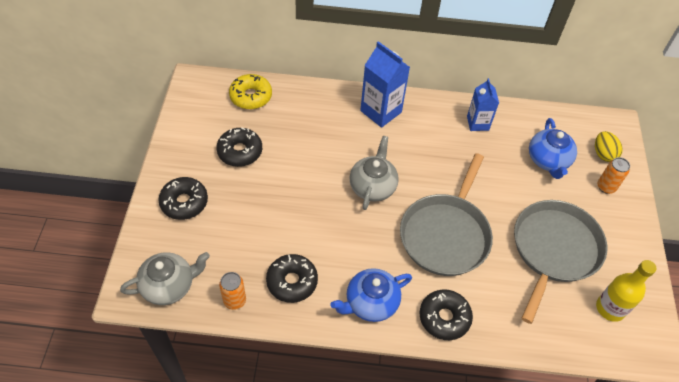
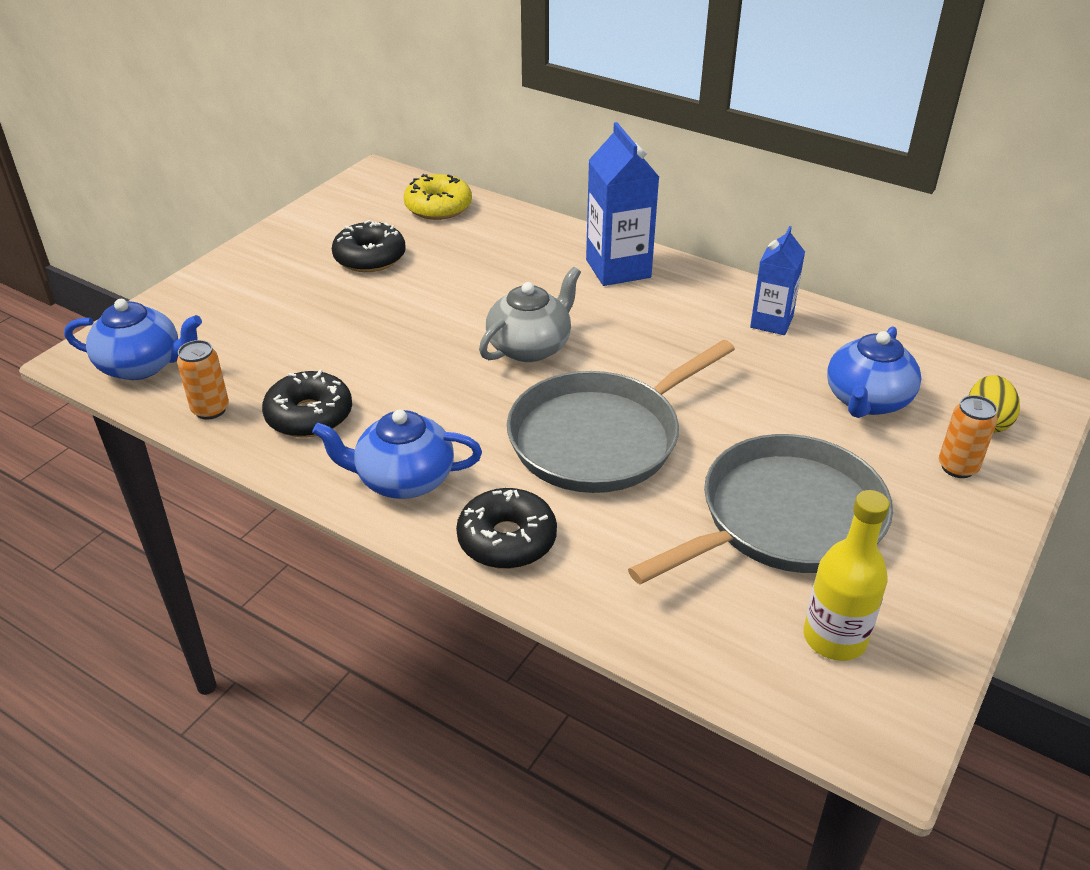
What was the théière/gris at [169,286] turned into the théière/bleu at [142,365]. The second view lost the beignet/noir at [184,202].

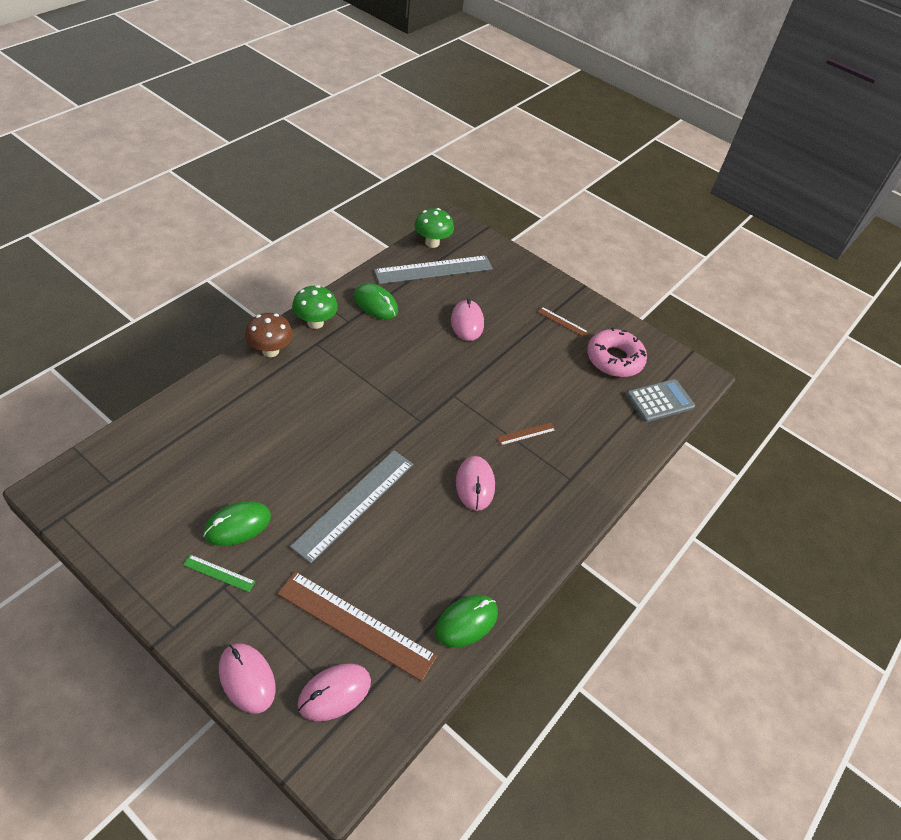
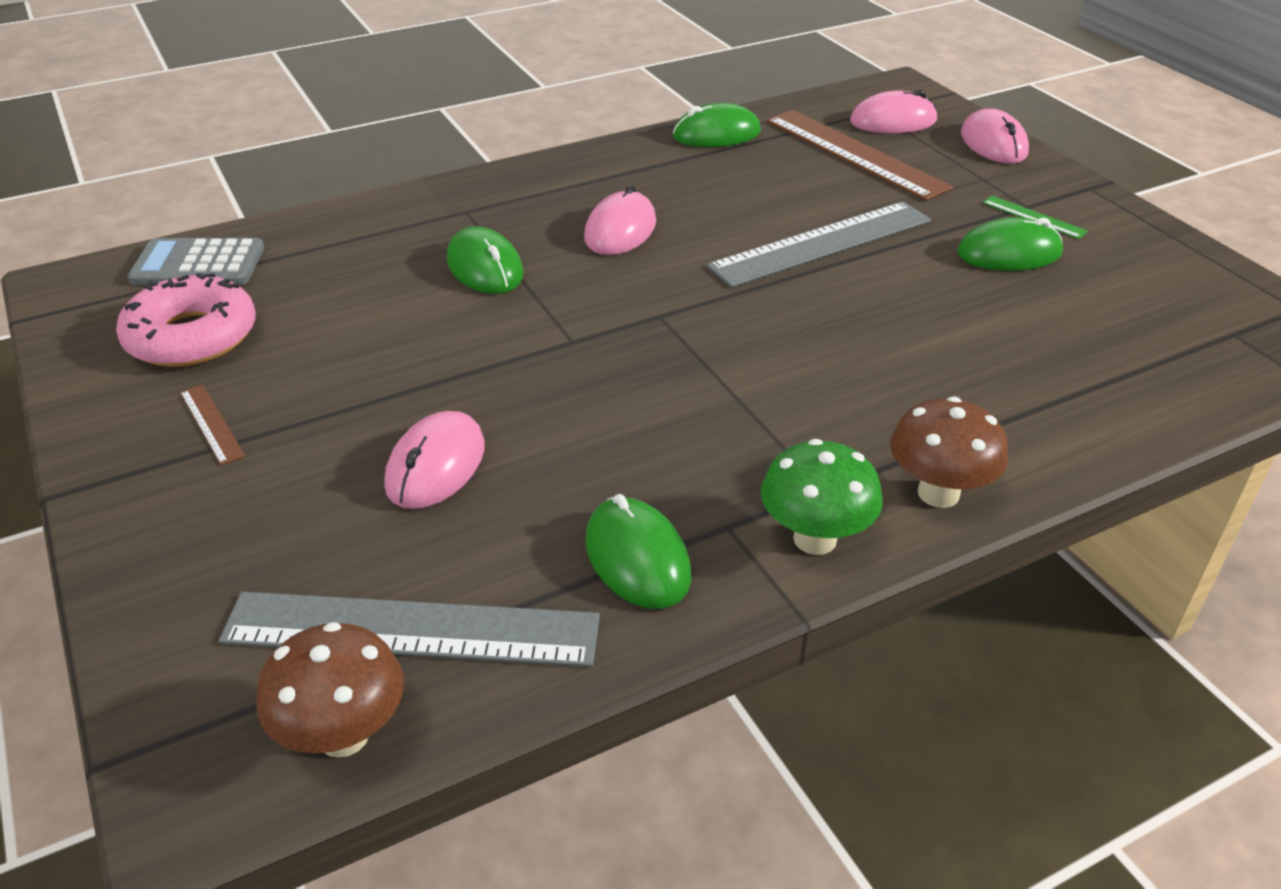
What was the champignon/vert at [432,243] turned into the champignon/marron at [343,735]. Where the règle/marron stood at [526,434], the souris/vert came to stand at [485,267].

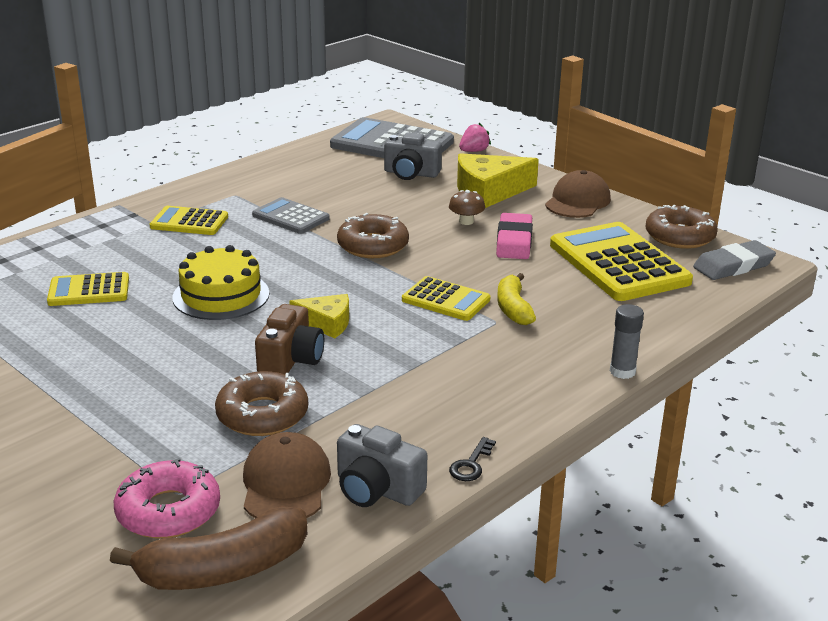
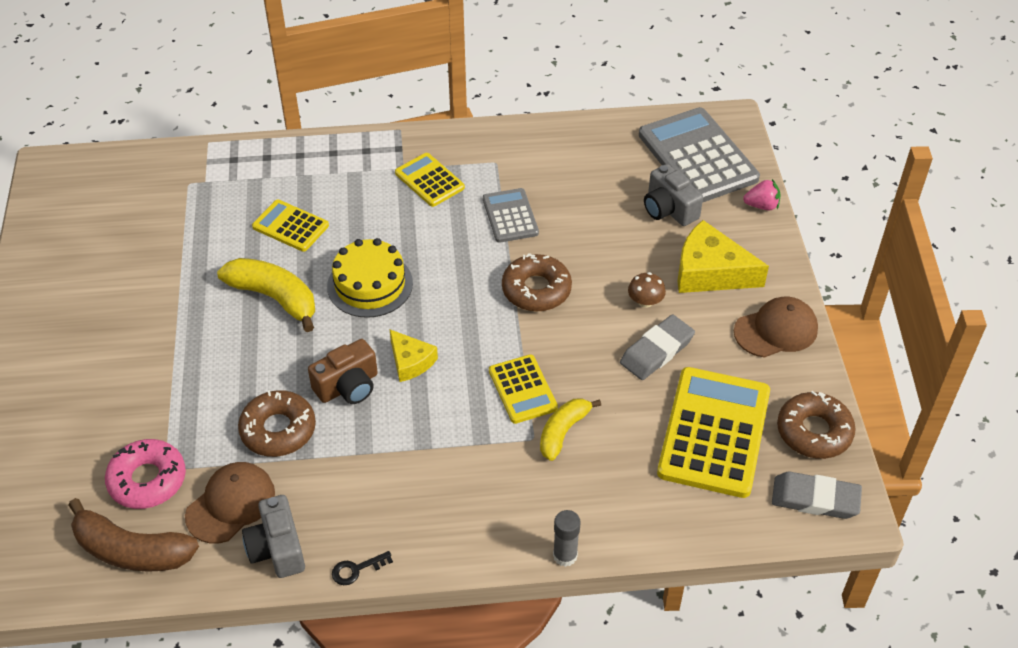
What was the gomme/rose at [514,241] turned into the gomme/gris at [656,351]. The second view gained the banane/jaune at [275,298].

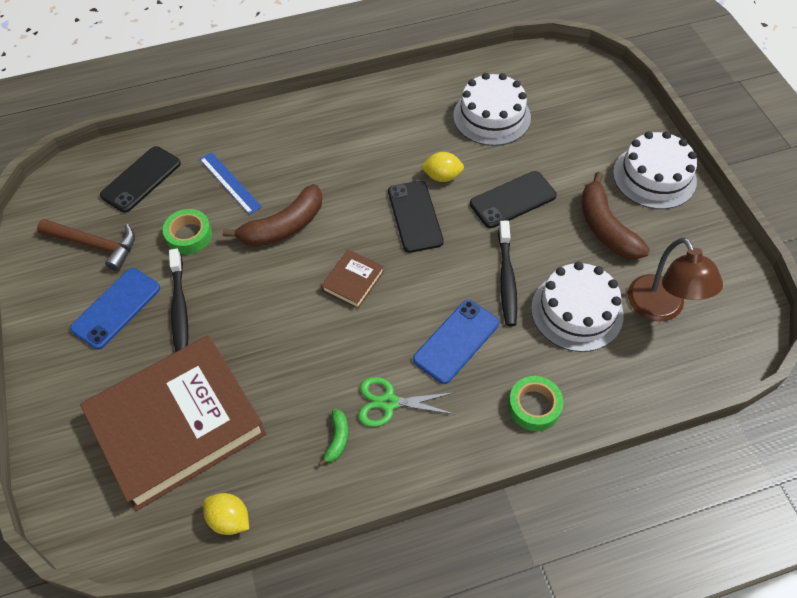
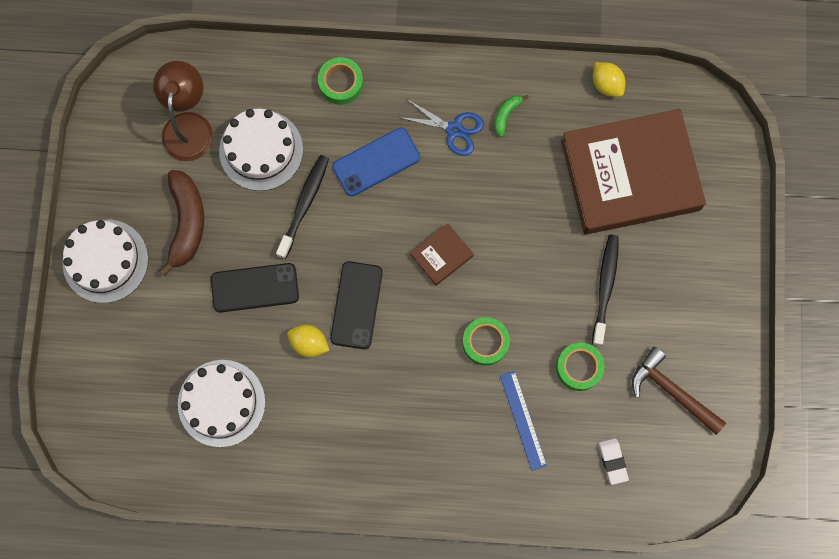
The second view lost the téléphone/bleu at [116,308]. Where the téléphone/noir stood at [141,179], the gomme/blanc came to stand at [613,461]. Where the banane/marron stood at [284,226], the ruban adhésif/vert came to stand at [485,342]. What was the ciseaux/vert at [389,402] turned into the ciseaux/bleu at [454,130].

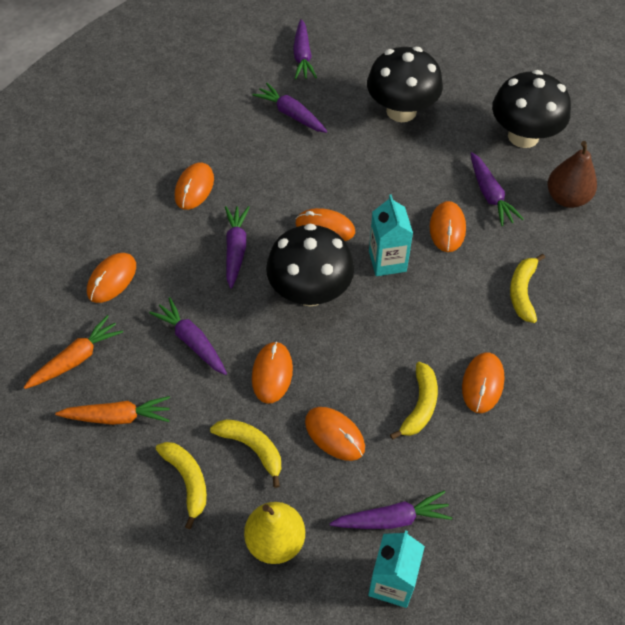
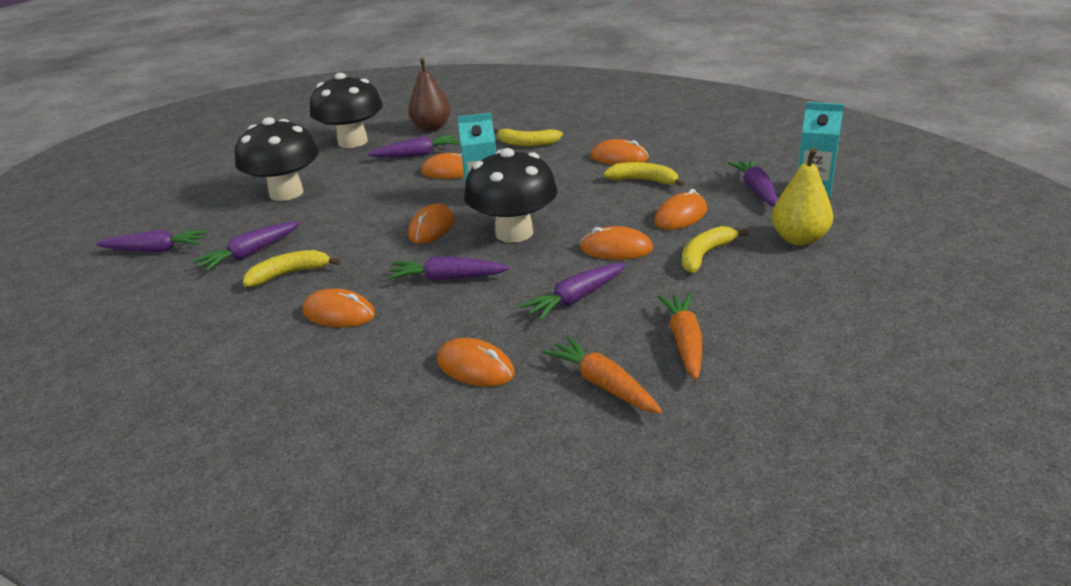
The banane/jaune ended up elsewhere, having gone from [187,480] to [289,274].

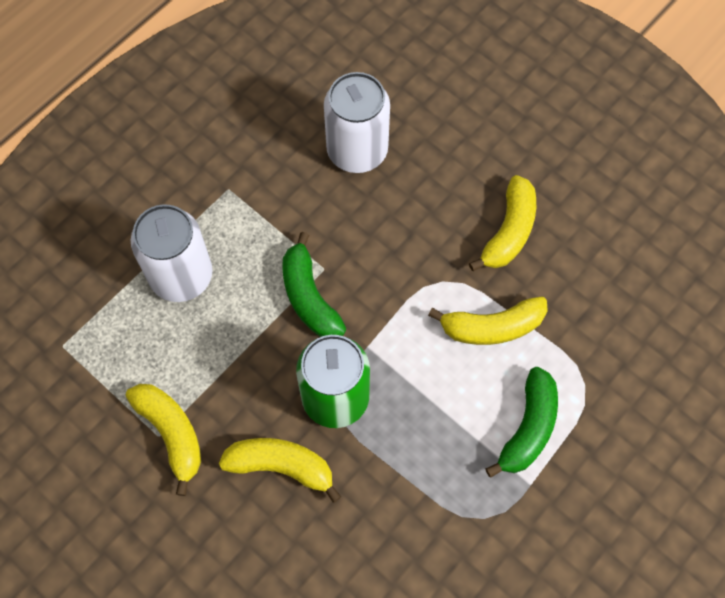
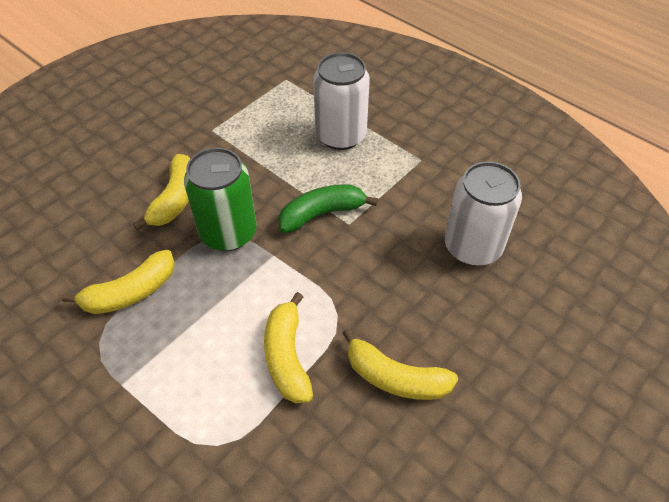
The banane/jaune ended up elsewhere, having gone from [171,433] to [131,292]. The second view lost the banane/vert at [528,428].

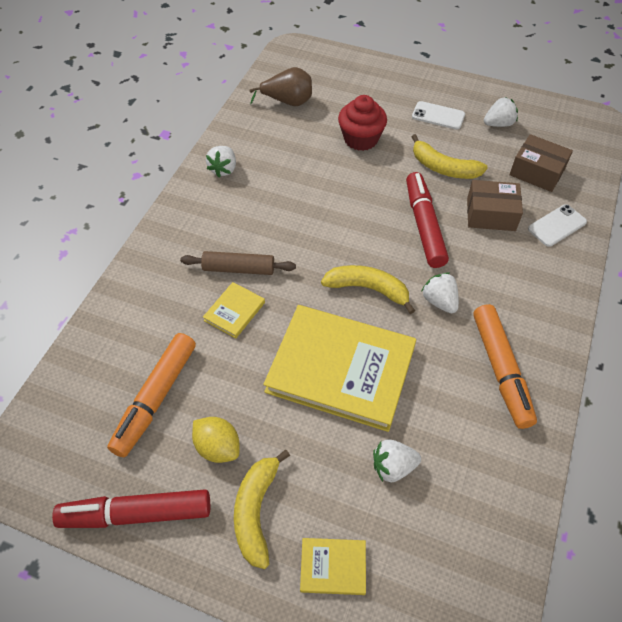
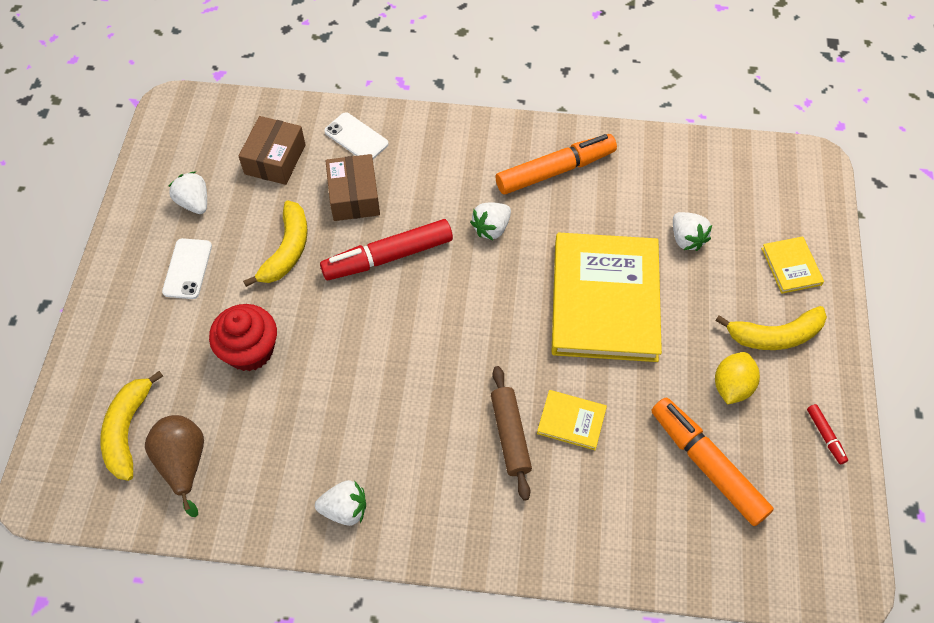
The size of the feutre/rouge at [136,514] changed by a factor of 0.43. The feutre/orange at [155,398] ended up facing another way, 135 degrees counterclockwise from before. The banane/jaune ended up elsewhere, having gone from [368,289] to [128,430].

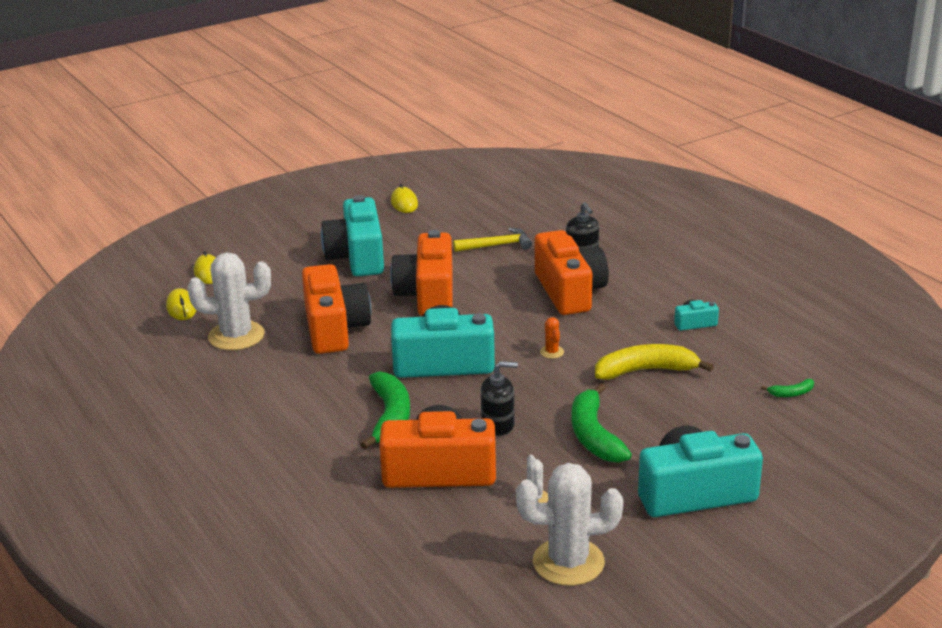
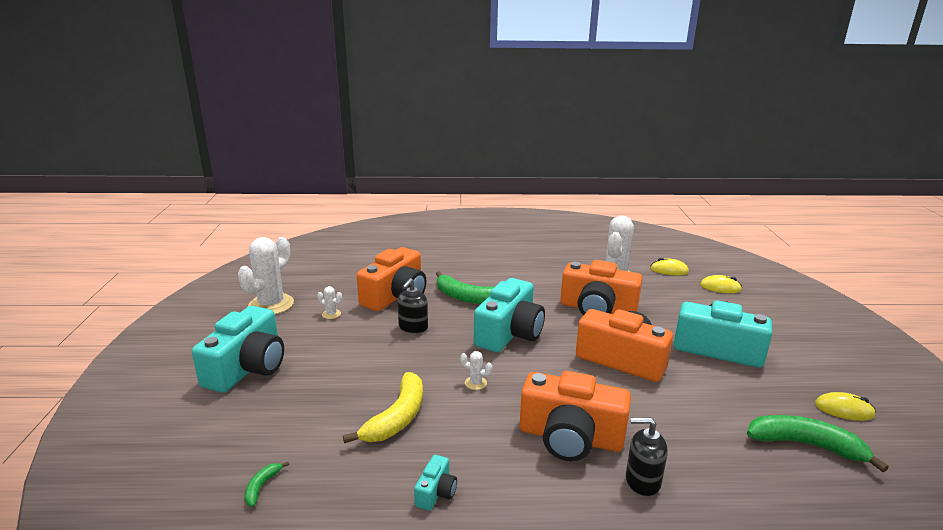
The second view lost the marteau/jaune at [497,245]. What was the cactus/orange at [552,352] turned into the cactus/blanc at [475,383]. The banane/vert ended up elsewhere, having gone from [594,435] to [805,445].

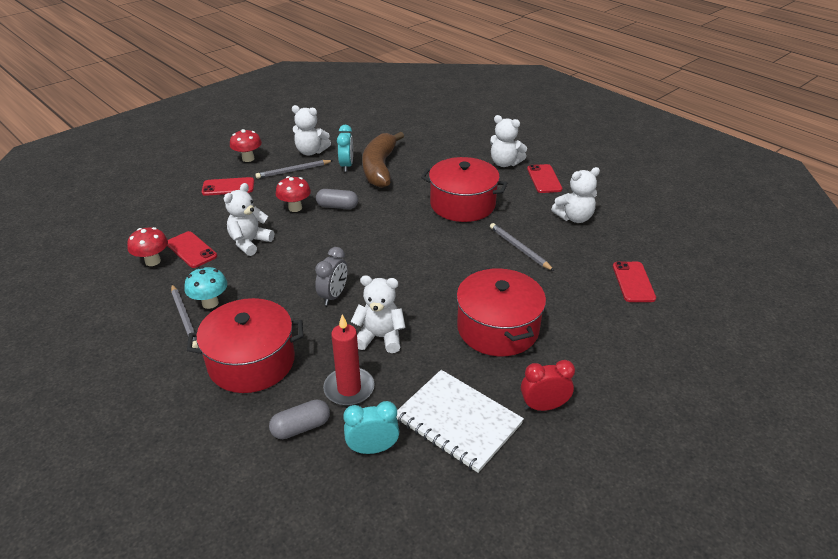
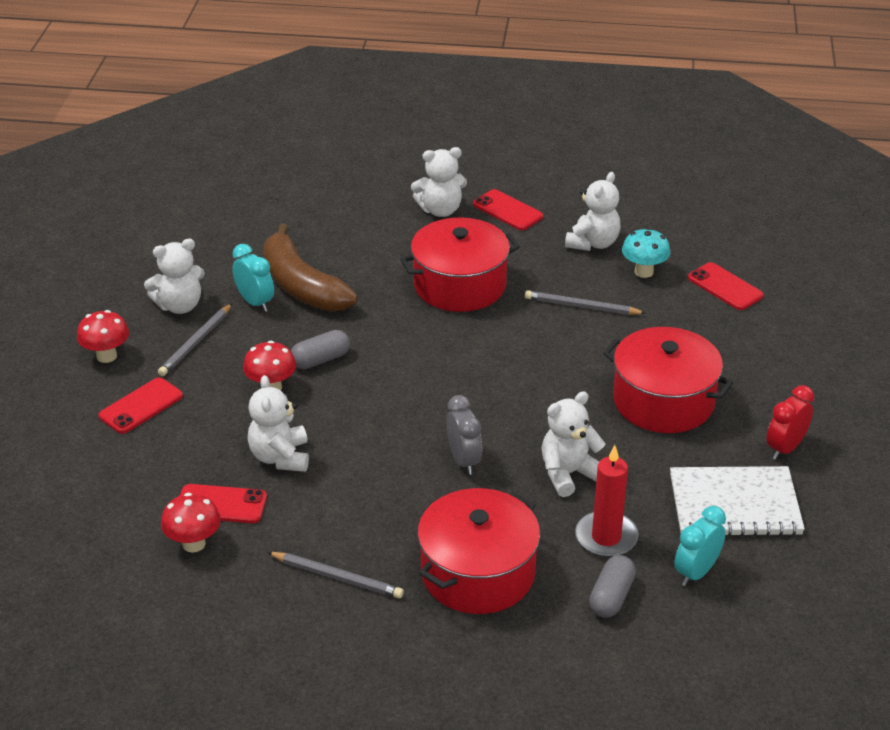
The champignon/turquoise ended up elsewhere, having gone from [210,303] to [644,272].

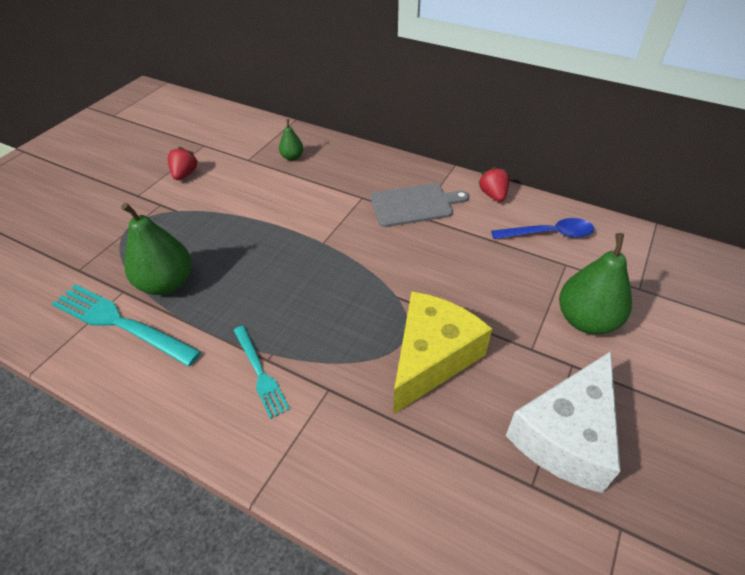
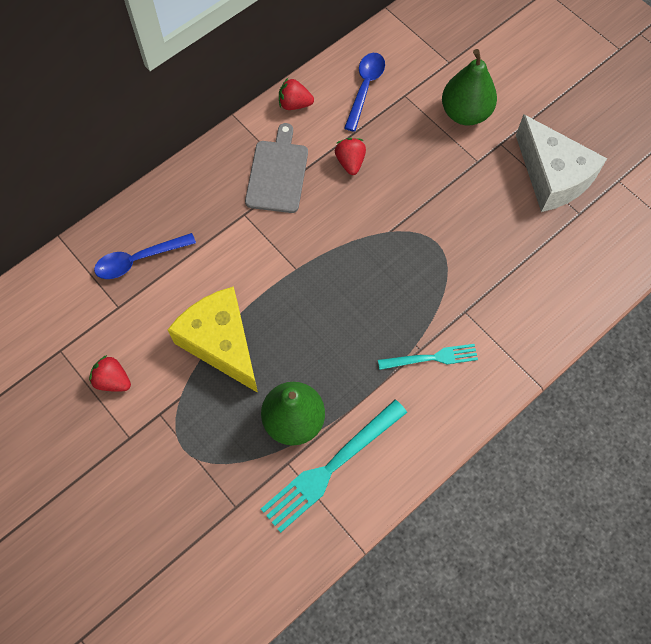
Where the poire/vert stood at [292,157], the cuillère/bleu came to stand at [138,260]. The fromage/jaune ended up elsewhere, having gone from [431,357] to [221,343]. The second view gained the fraise/rouge at [350,162].

